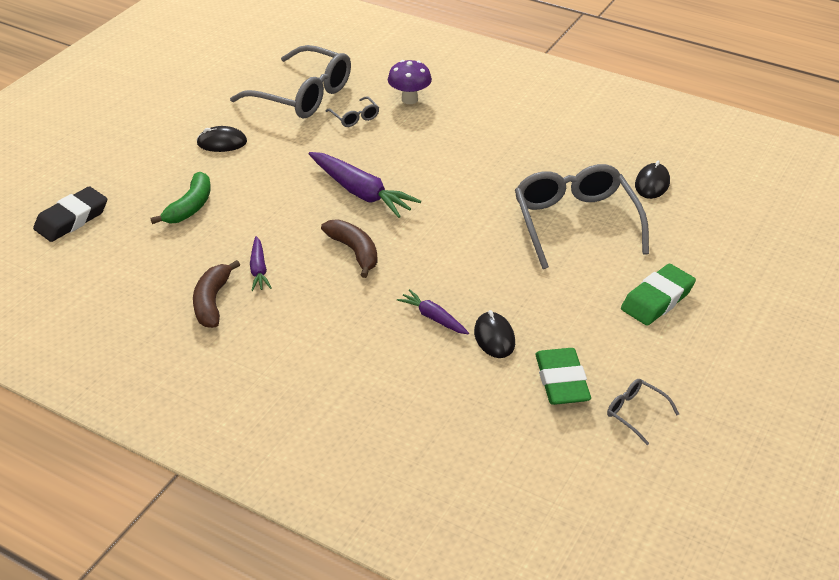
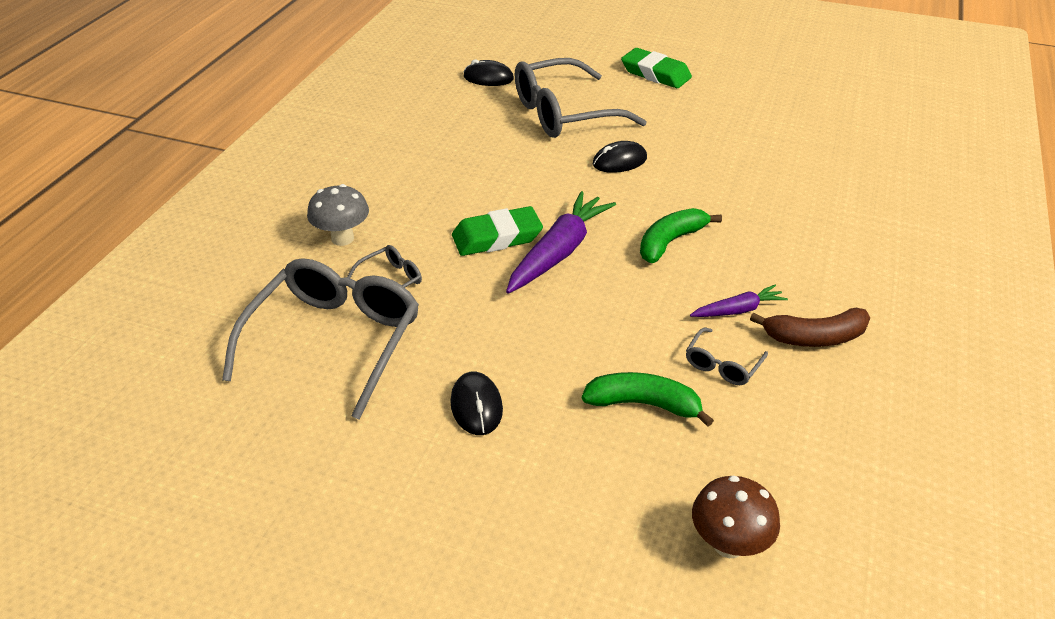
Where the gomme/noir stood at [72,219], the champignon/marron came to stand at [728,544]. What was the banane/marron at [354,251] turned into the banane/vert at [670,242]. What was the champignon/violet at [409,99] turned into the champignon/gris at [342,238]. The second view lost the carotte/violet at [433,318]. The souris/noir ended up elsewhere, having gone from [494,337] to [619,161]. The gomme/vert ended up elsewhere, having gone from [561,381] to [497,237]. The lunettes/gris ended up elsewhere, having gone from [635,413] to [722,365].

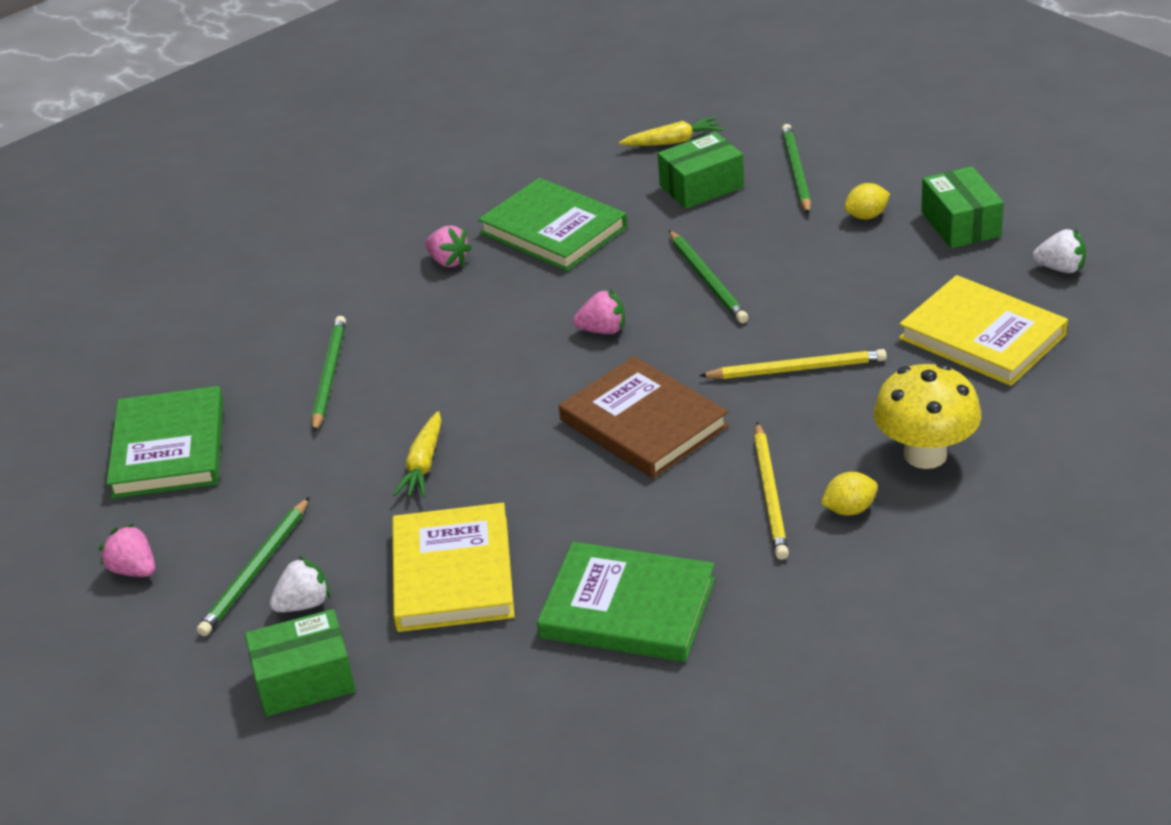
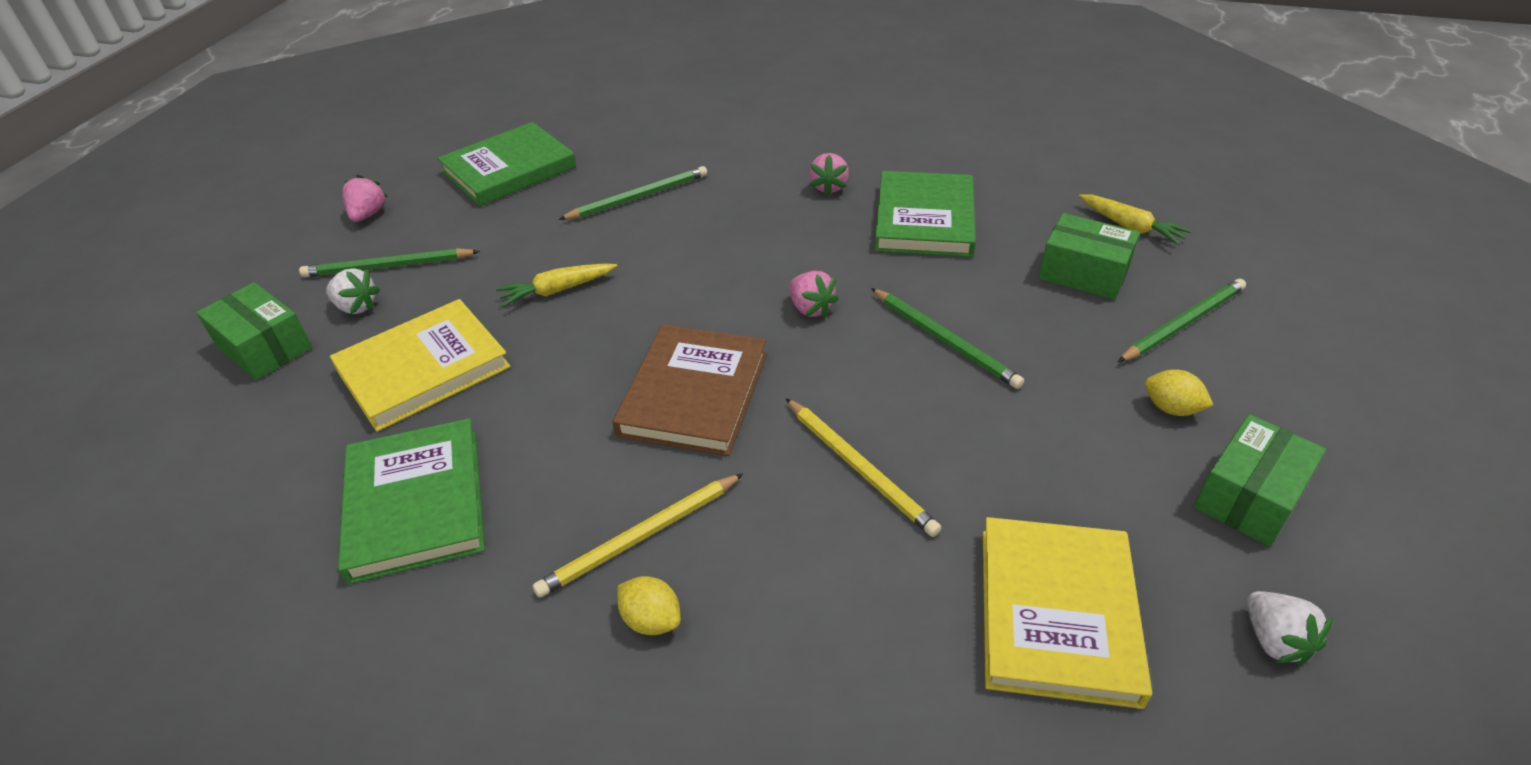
The crayon/vert at [707,280] ended up facing another way, 75 degrees counterclockwise from before. The second view lost the champignon/jaune at [925,454].

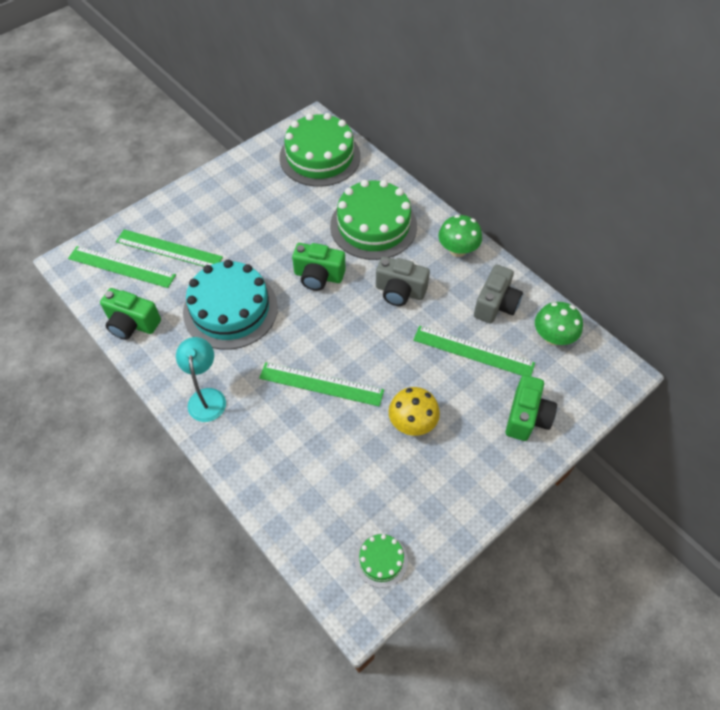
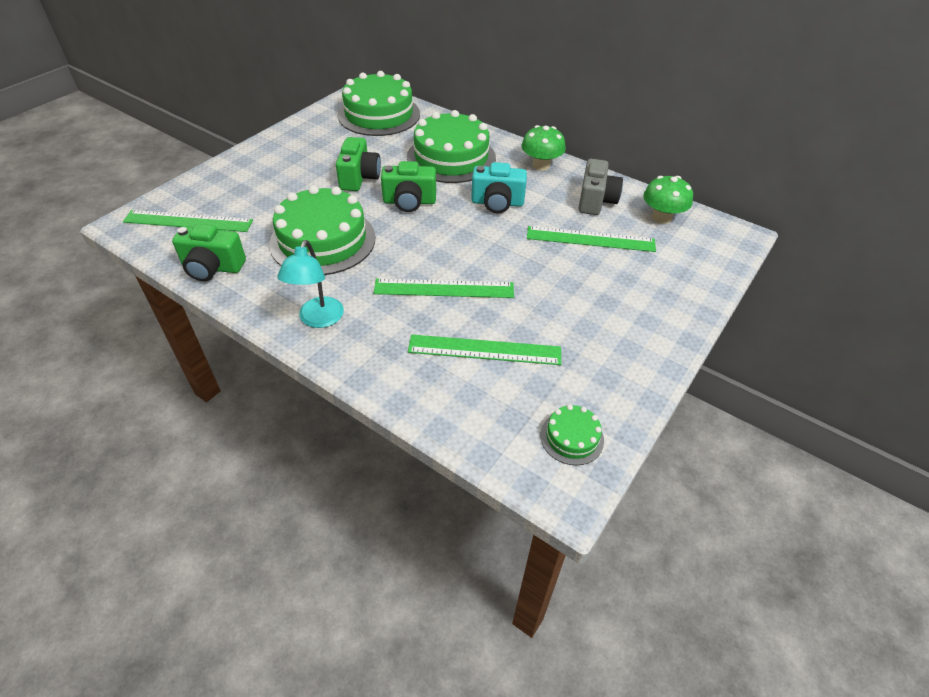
The règle/vert ended up elsewhere, having gone from [169,249] to [484,350]. The lampe/turquoise at [207,397] ended up facing another way, 150 degrees counterclockwise from before. What was the gâteau/turquoise at [230,309] turned into the gâteau/vert at [323,240]. What was the appareil photo/gris at [400,291] turned into the appareil photo/turquoise at [497,203]. The second view lost the champignon/jaune at [412,423]. The appareil photo/vert ended up elsewhere, having gone from [526,417] to [359,178].

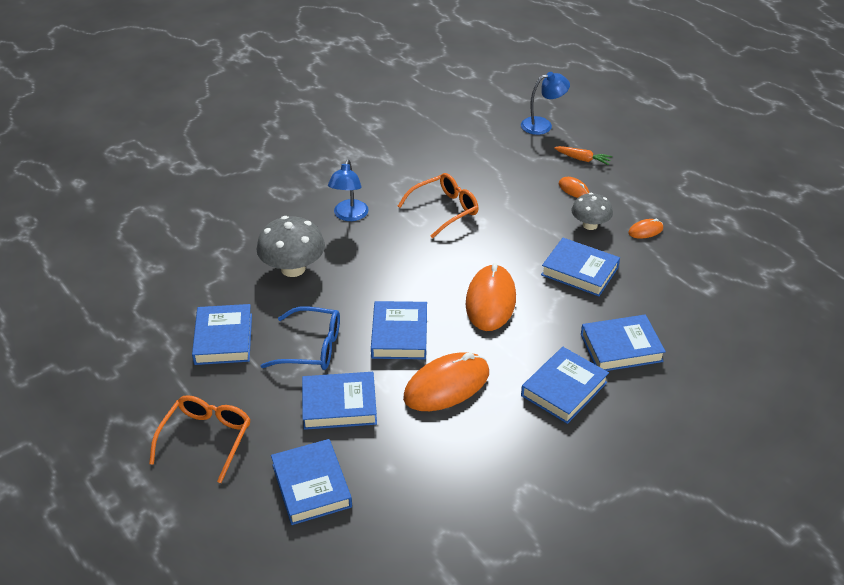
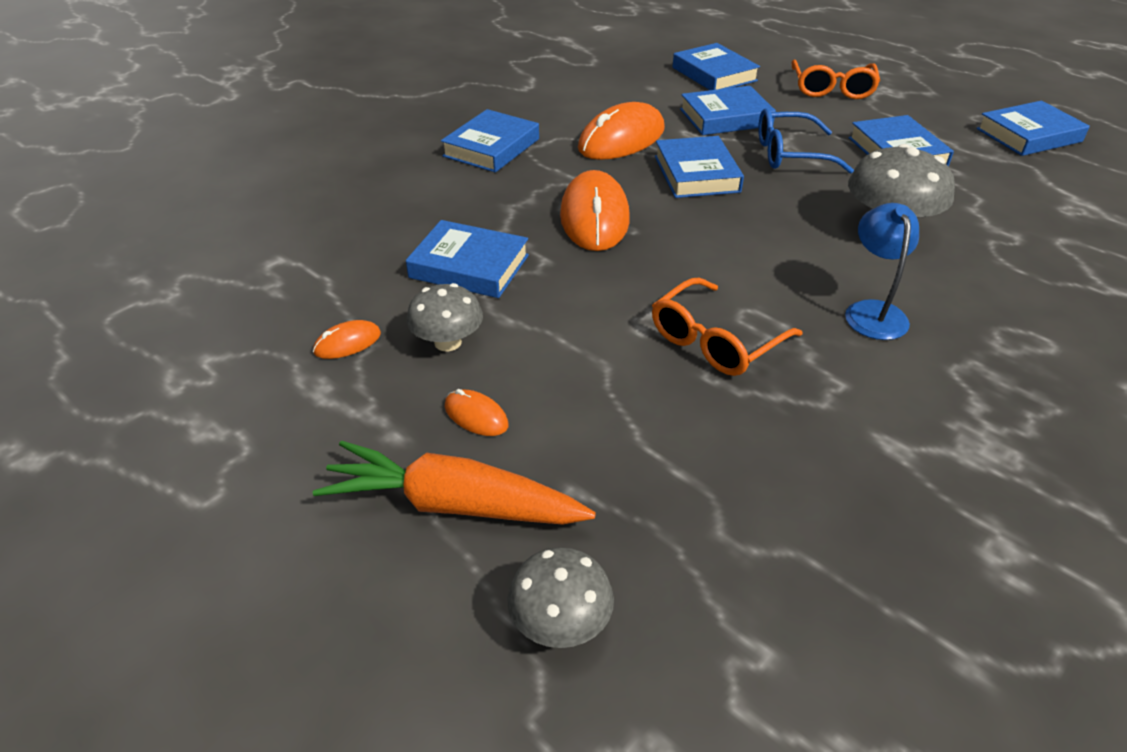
Where the lampe/bleu stood at [542,125], the champignon/gris came to stand at [560,623]. The size of the carotte/orange at [583,159] changed by a factor of 1.95. The livre/bleu ended up elsewhere, having gone from [621,348] to [1028,135].

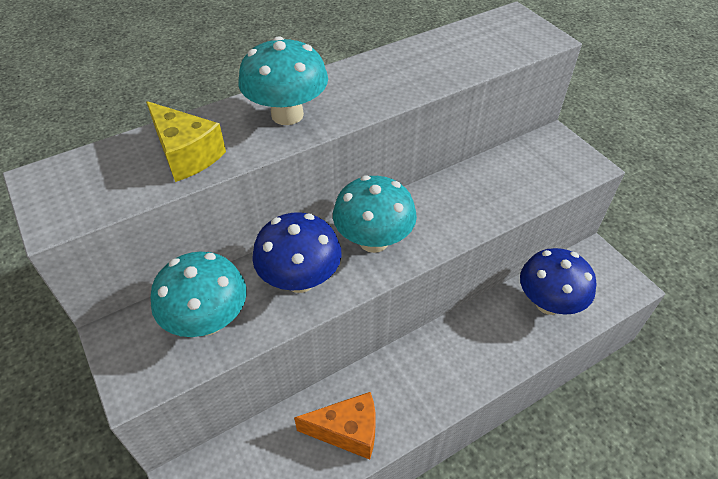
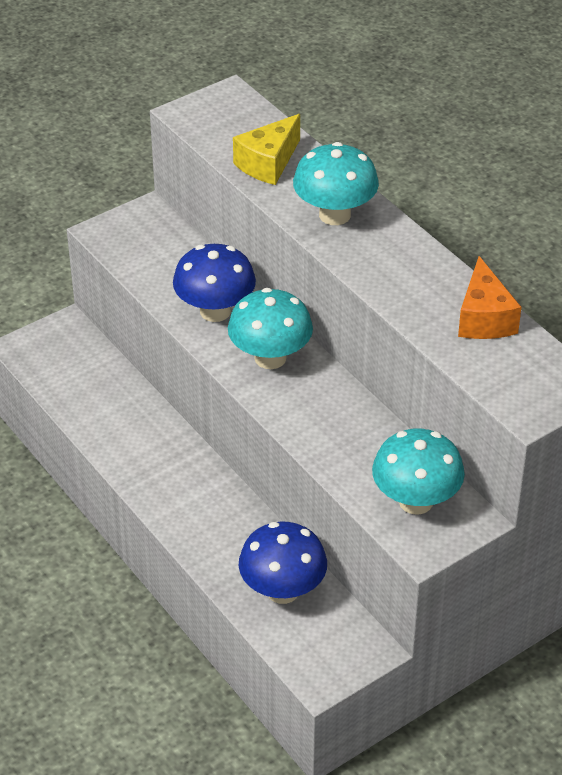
The champignon/turquoise ended up elsewhere, having gone from [208,320] to [416,501]. The fromage/orange ended up elsewhere, having gone from [347,431] to [484,318].

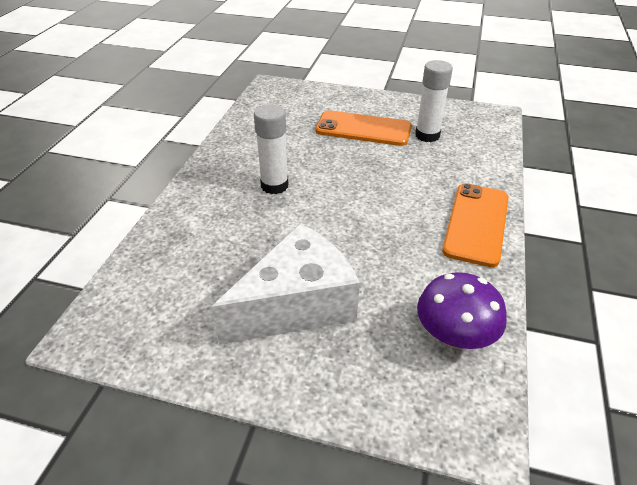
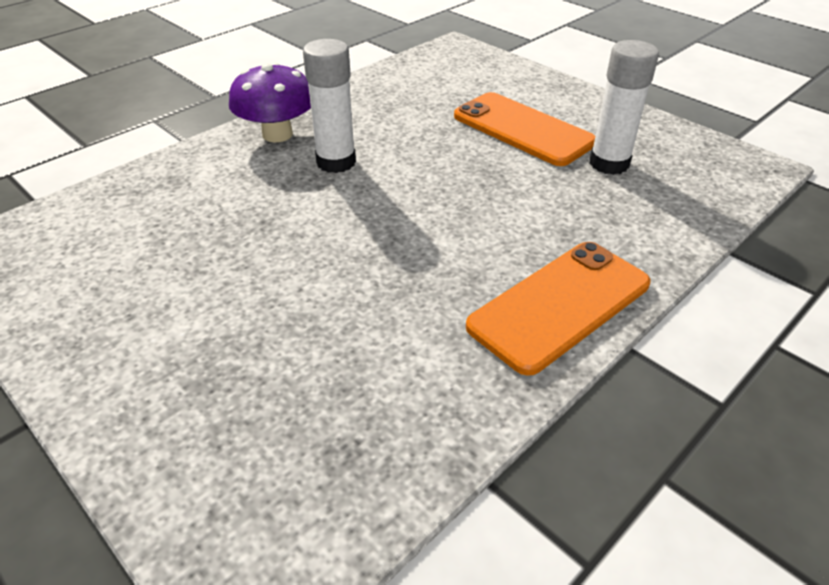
The second view lost the fromage/blanc at [297,304]. The champignon/violet ended up elsewhere, having gone from [454,336] to [277,134].

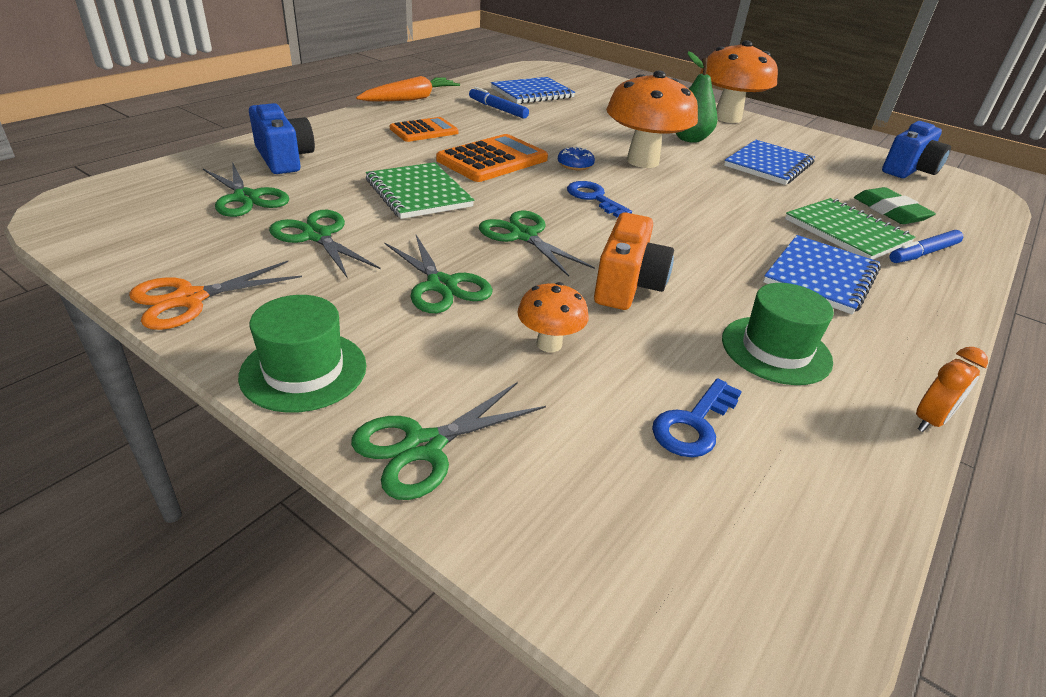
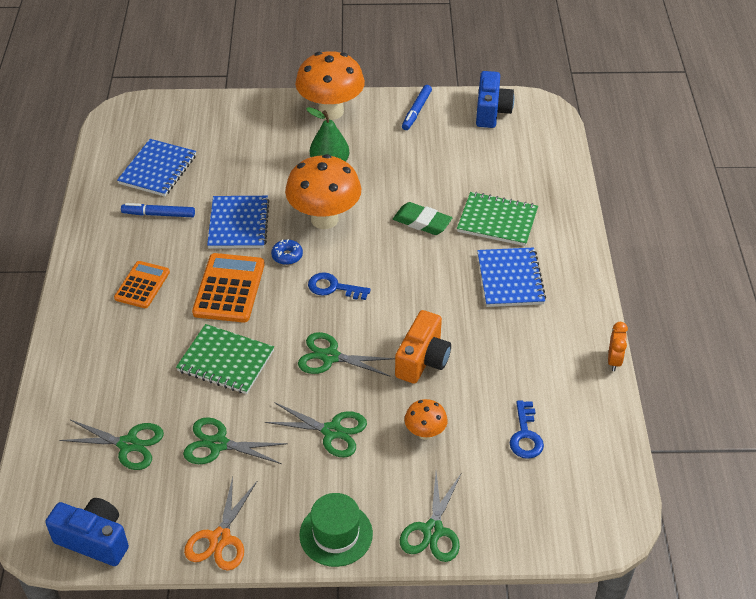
The appareil photo/bleu ended up elsewhere, having gone from [284,158] to [94,540]. The second view lost the carotte/orange at [410,99]. The appareil photo/orange at [627,285] ended up facing another way, 45 degrees clockwise from before. The second view lost the chapeau/vert at [776,350]. The carnet/bleu ended up elsewhere, having gone from [768,165] to [238,224]. The gomme/vert ended up elsewhere, having gone from [890,211] to [422,222]. The feutre/bleu ended up elsewhere, having gone from [923,253] to [416,111].

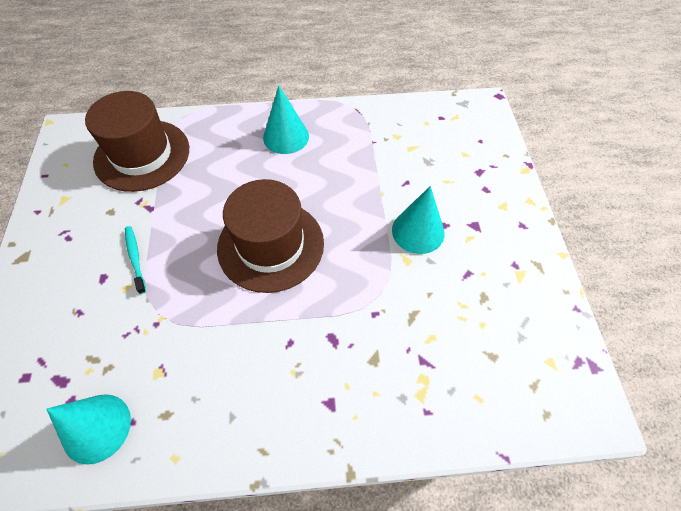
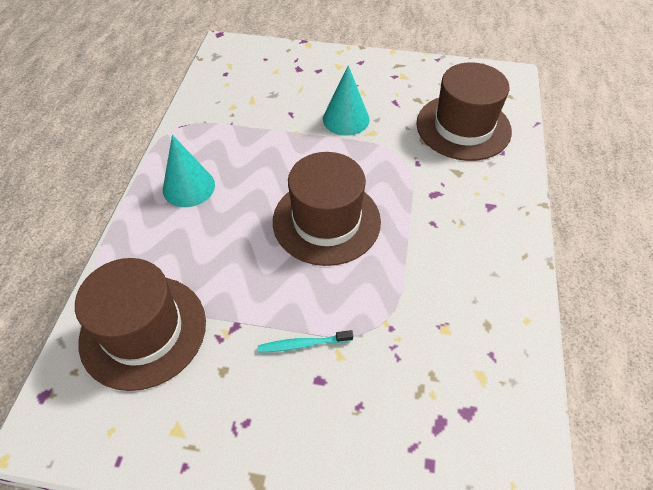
The second view lost the cône/turquoise at [96,428]. The second view gained the chapeau/marron at [463,127].

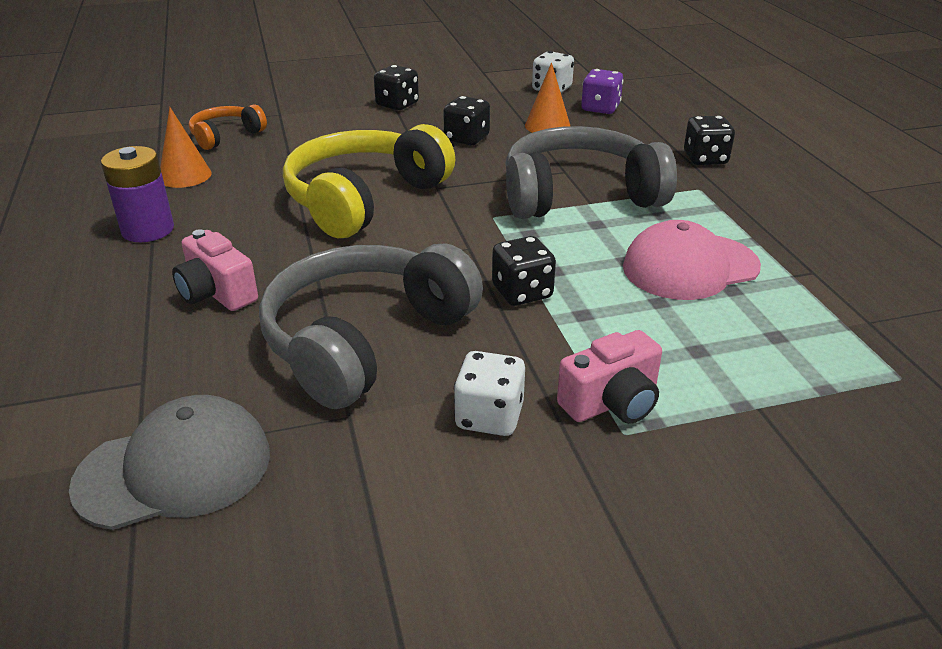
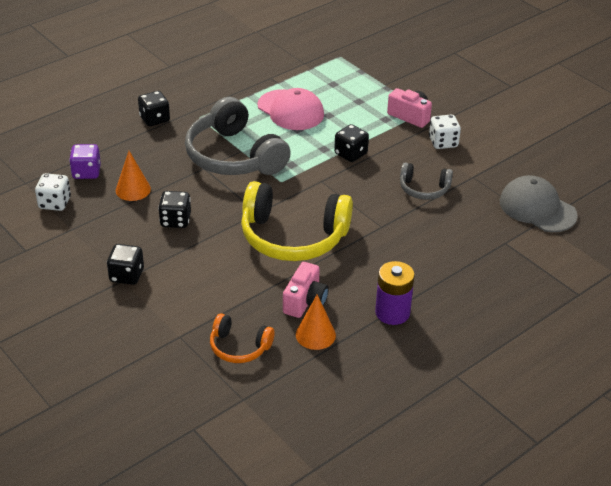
The appareil photo/rose ended up elsewhere, having gone from [217,293] to [305,301]. The size of the casque audio/gris at [365,339] changed by a factor of 0.51.

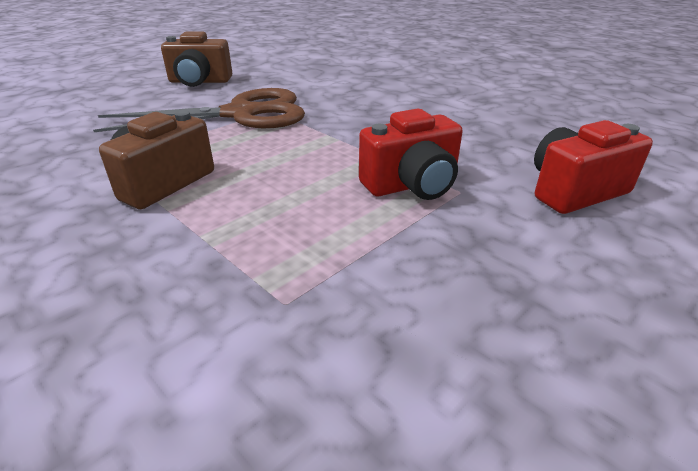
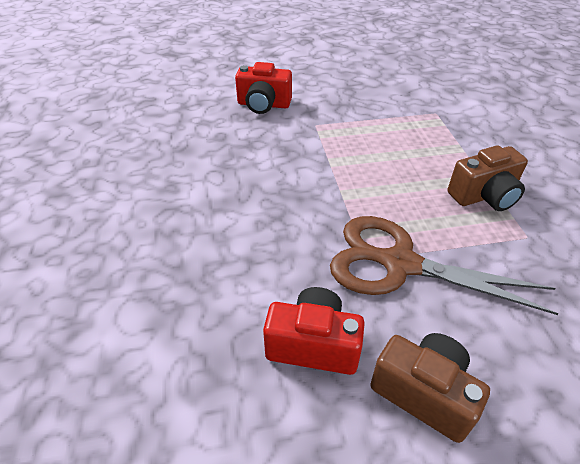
The appareil photo/rouge ended up elsewhere, having gone from [412,185] to [313,344].

